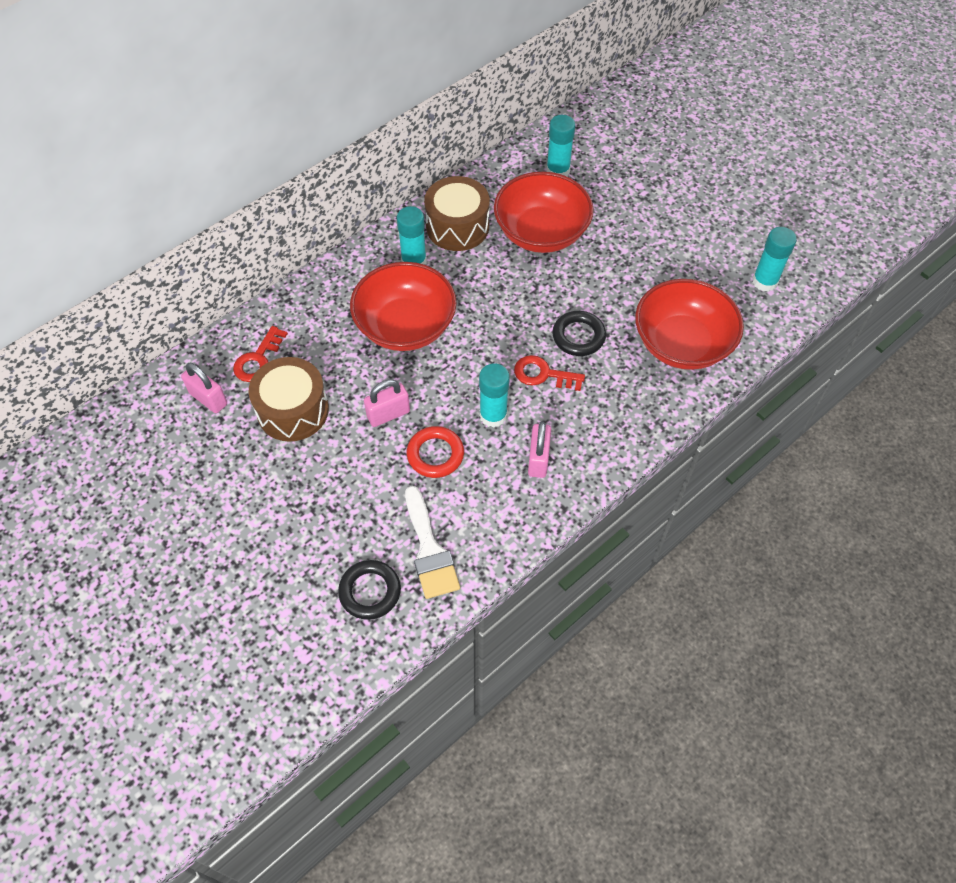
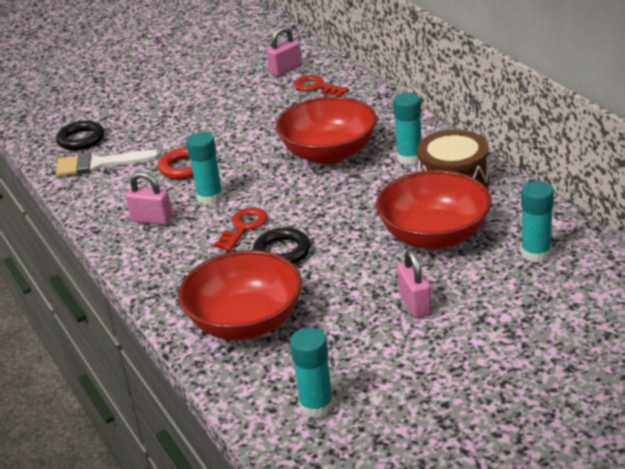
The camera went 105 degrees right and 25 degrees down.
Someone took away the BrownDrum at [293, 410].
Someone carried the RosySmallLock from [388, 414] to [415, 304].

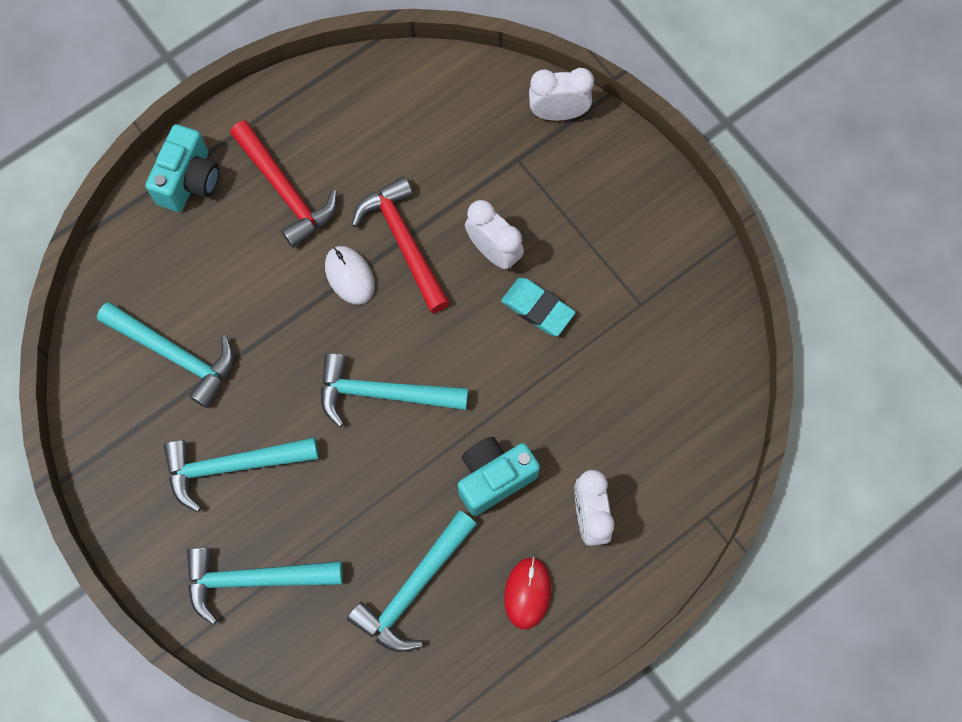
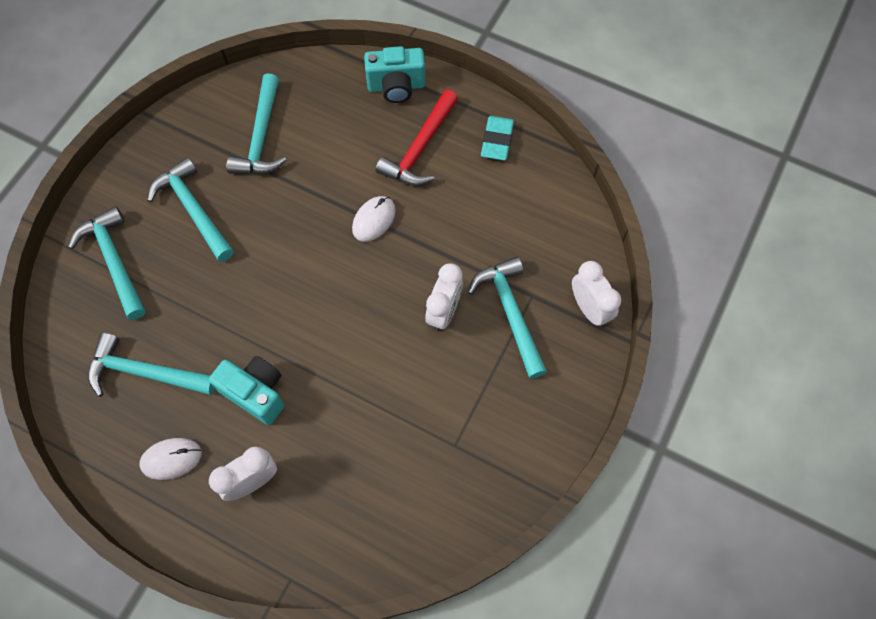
The camera went 65 degrees right and 5 degrees down.
Someone took away the RedHammer at [404, 242].
Someone carried the AquaPencilEraser from [537, 308] to [497, 140].
Someone carried the AquaHammer from [383, 394] to [510, 313].
Someone repainted the RedPcMouse at [527, 593], which became the SnowWhitePcMouse at [171, 459].

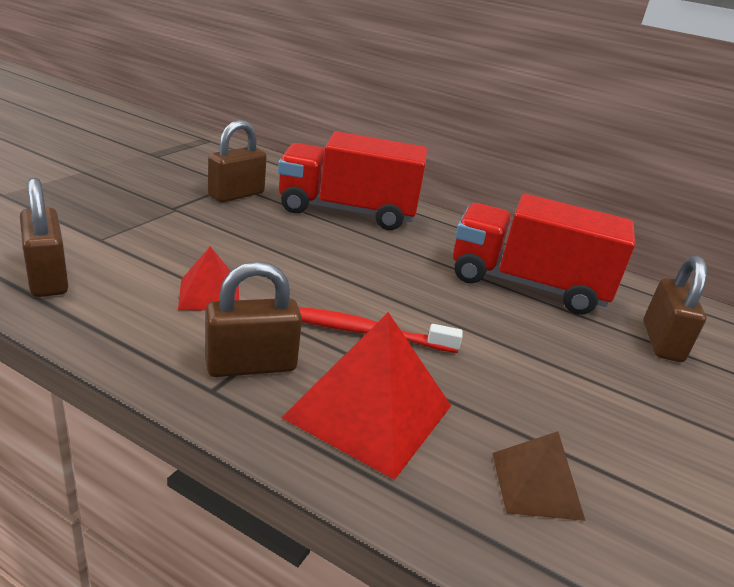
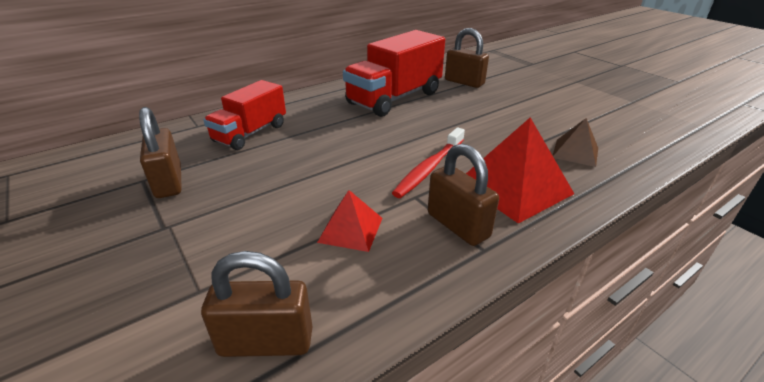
The camera went 60 degrees left and 5 degrees up.
Someone scaled the RedToyTruck at [347, 211] by 0.65.
Someone rotated the BrownSmallLock at [251, 365] by 45 degrees counterclockwise.

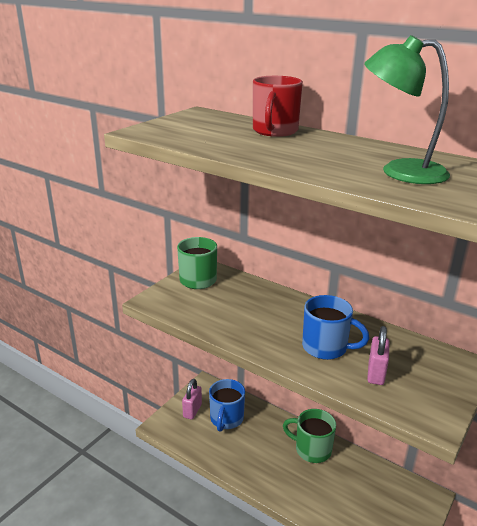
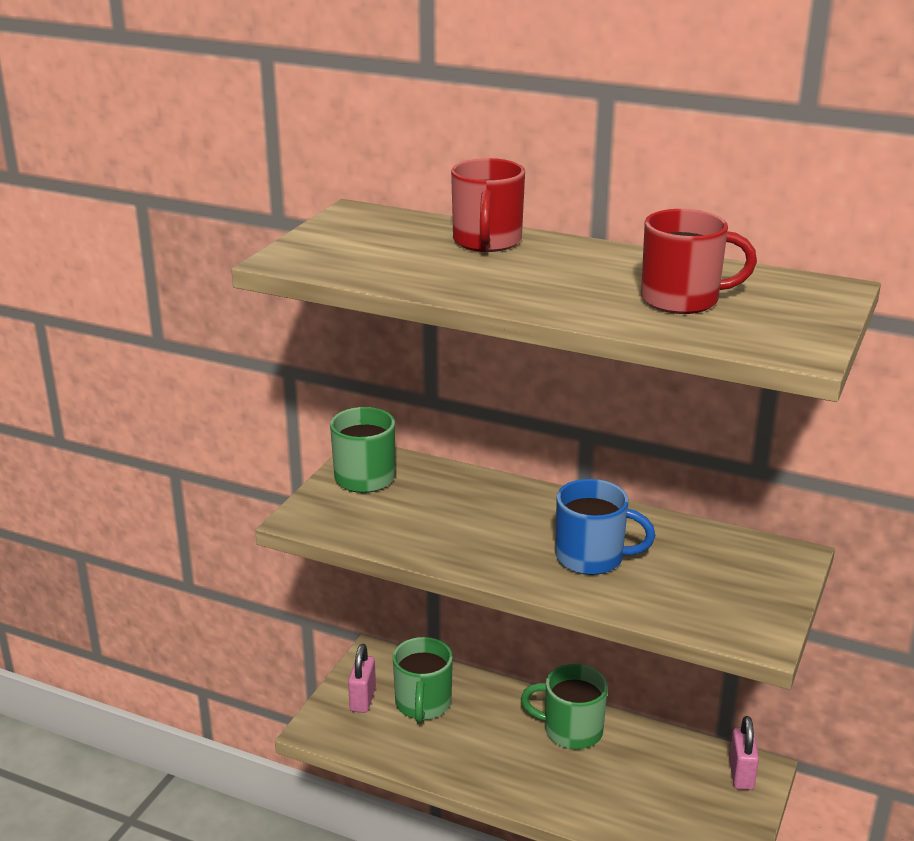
The camera went 10 degrees left and 0 degrees up.
Someone swapped the EmeraldDeskLamp at [400, 171] for the RedMug at [682, 300].
Someone carried the RosySmallLock from [376, 374] to [741, 774].
Someone repainted the BlueMug at [226, 419], which became the EmeraldMug at [423, 704].

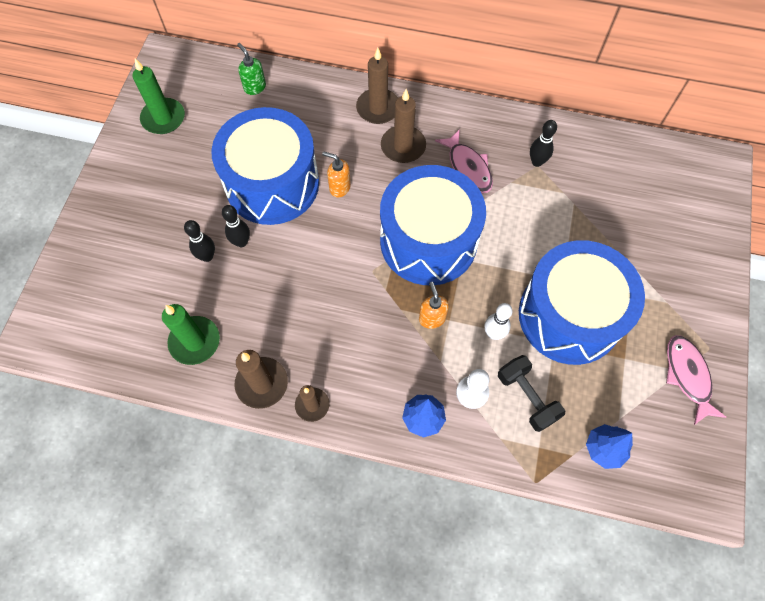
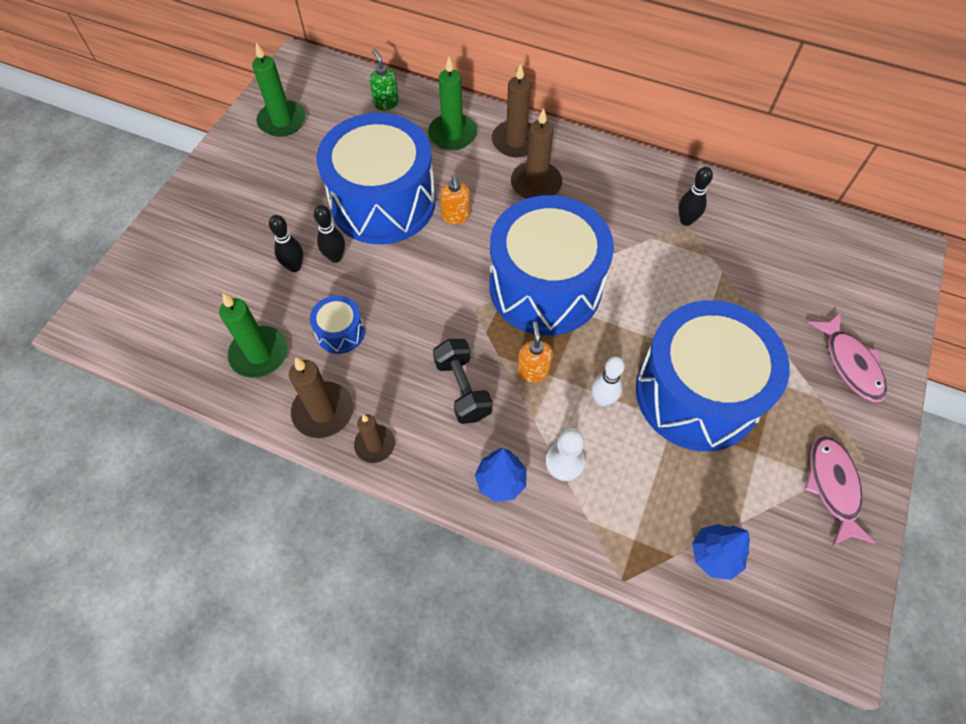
The camera went 10 degrees right and 5 degrees down.
Someone carried the RosyToyFish from [468, 168] to [850, 364].
Someone rotated the OrangeColouredSoapDispenser at [339, 187] by 135 degrees counterclockwise.
Someone carried the EbonyDumbbell from [527, 397] to [462, 389].
Someone put down the EmeraldPillarCandle at [452, 134].
Someone put down the BlueDrum at [340, 332].

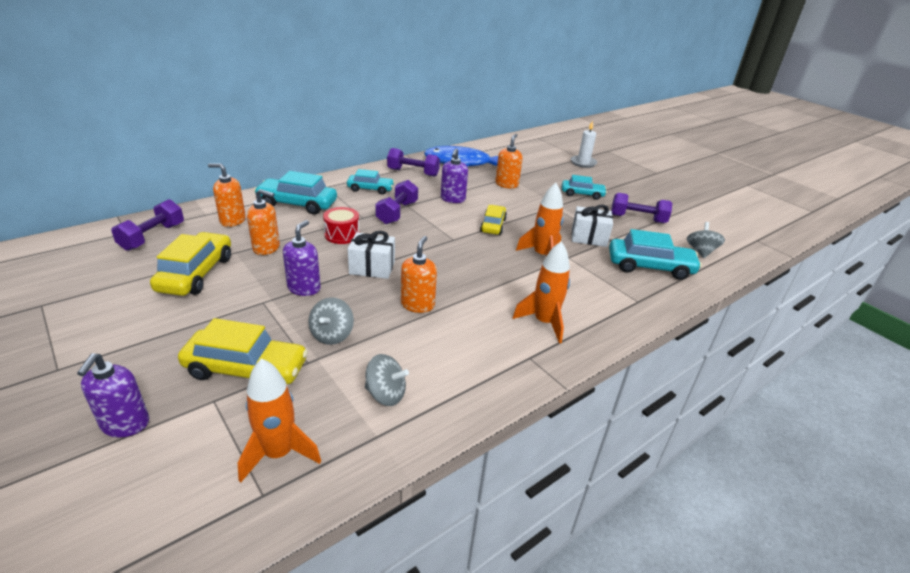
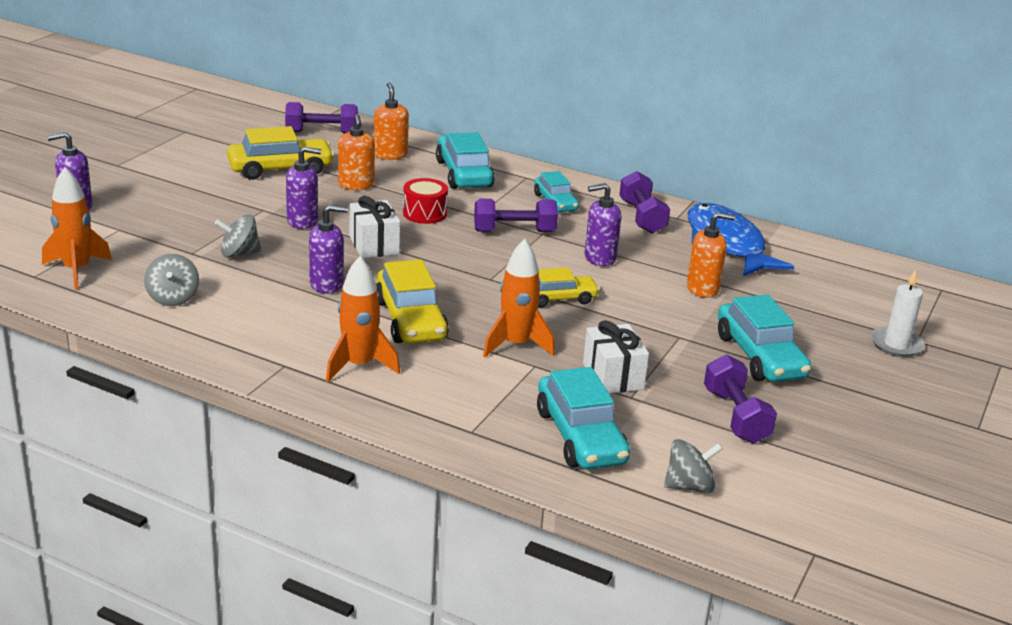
The camera went 65 degrees right and 5 degrees down.
Someone scaled the AquaCar at [582, 194] by 1.59.
Someone repainted the OrangeColouredSoapDispenser at [417, 305], which became the RoyalPurpleSoapDispenser at [327, 284].
Someone carried the BrightYellowCar from [246, 369] to [410, 320].

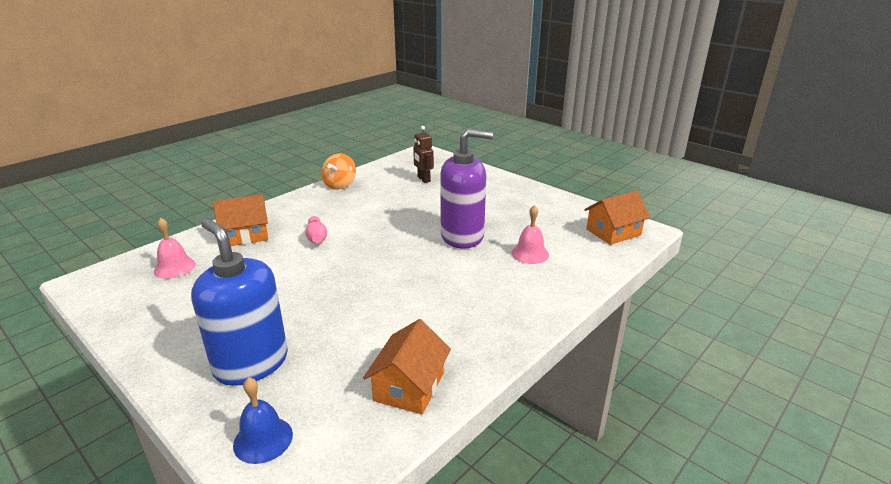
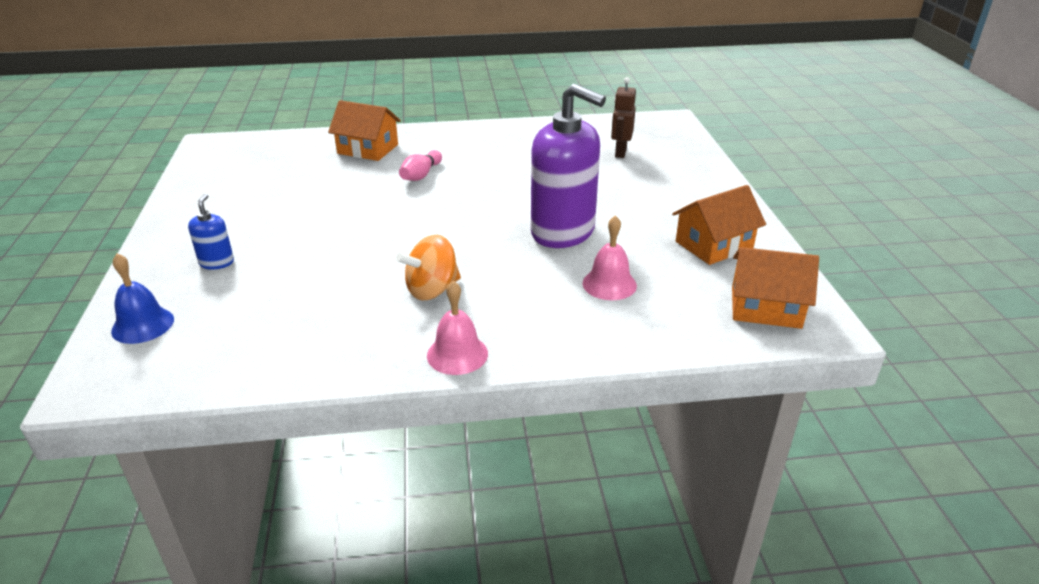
The camera went 40 degrees right and 5 degrees up.
Someone carried the OrangeColouredSpinningTop from [340, 185] to [432, 290].
Someone carried the RosySchoolBell from [175, 267] to [457, 354].
Someone scaled the BlueSoapDispenser at [251, 363] by 0.44.
Someone carried the OrangeColouredCottage from [409, 386] to [714, 245].

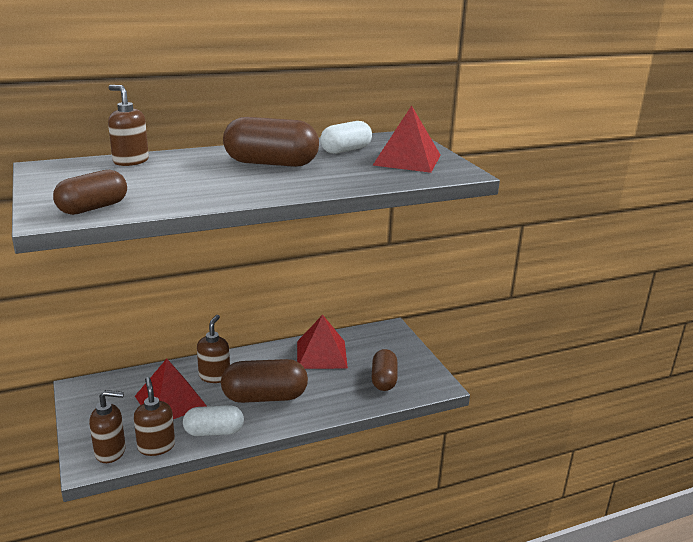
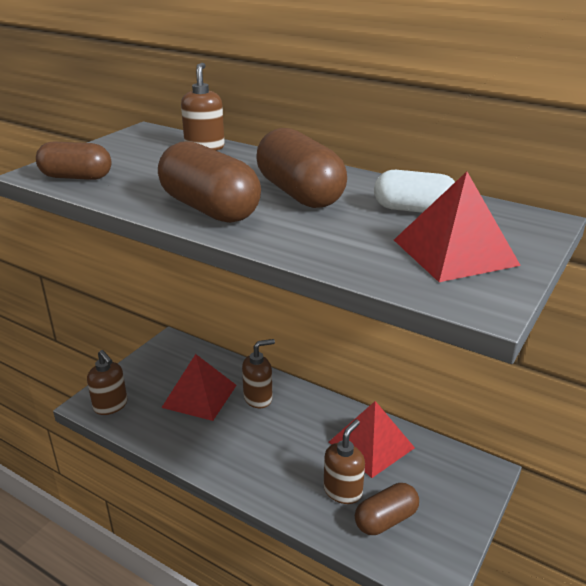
The camera went 55 degrees right and 5 degrees up.
Someone carried the BrownCapsule from [264, 397] to [210, 209].
Someone carried the BrownSoapDispenser from [156, 446] to [343, 491].
Someone took away the SnowWhiteCapsule at [214, 432].

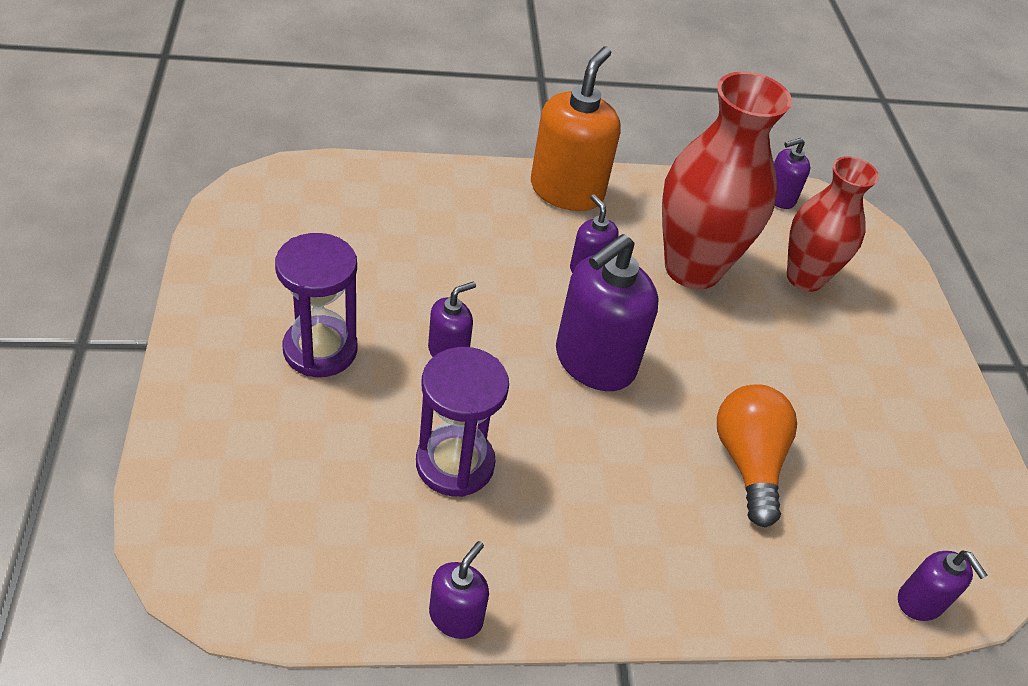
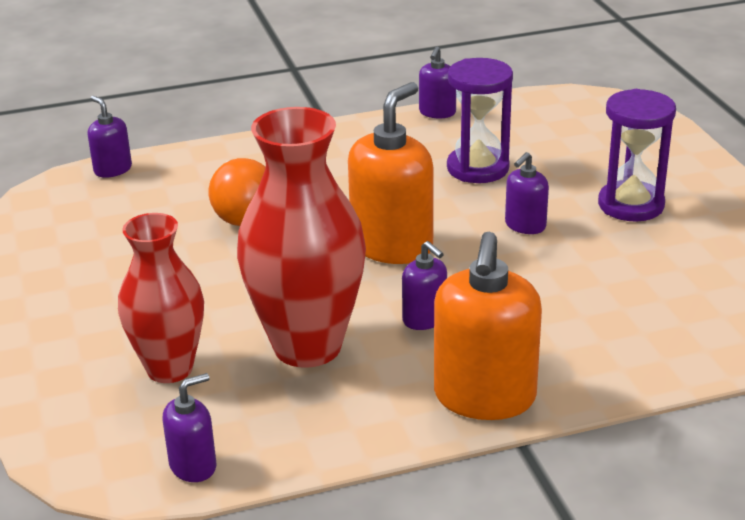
The camera went 175 degrees right and 15 degrees down.
Someone repainted the RoyalPurpleSoapDispenser at [594, 362], which became the OrangeColouredSoapDispenser at [392, 246].

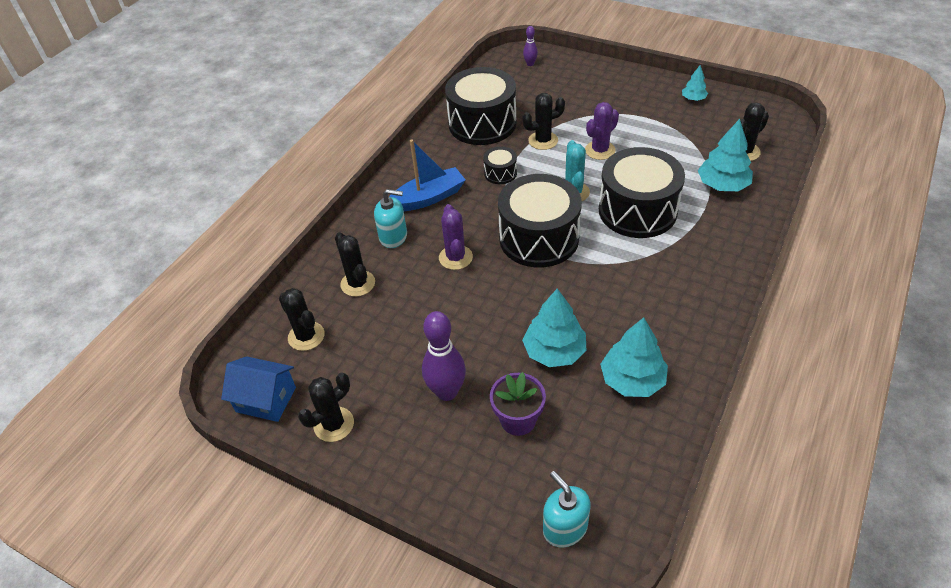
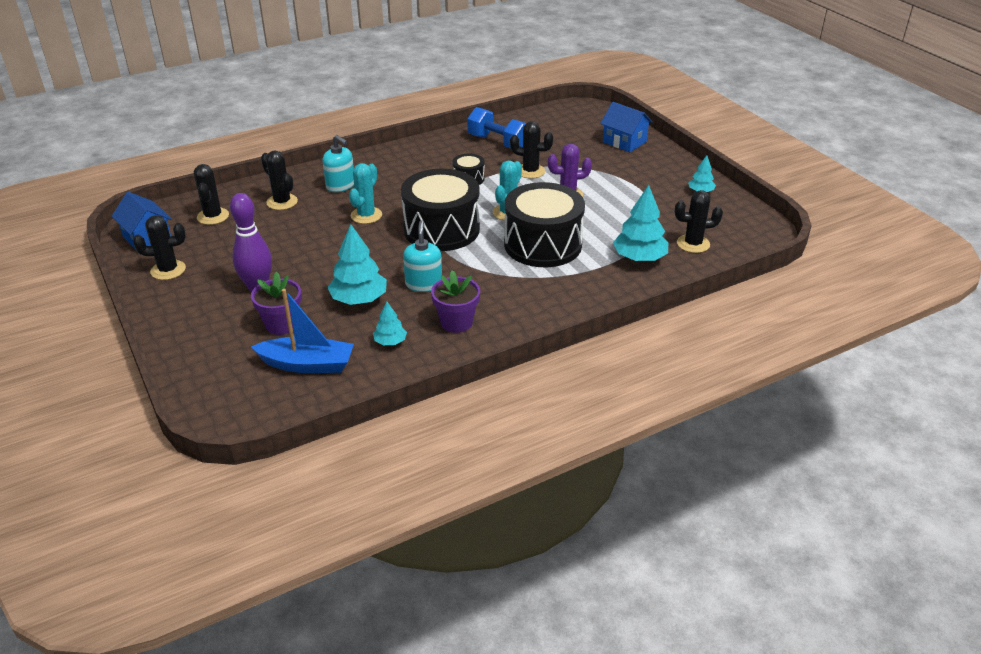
The camera went 30 degrees right and 10 degrees down.
Someone took away the RoyalPurpleBowlingPin at [530, 64].
Someone swapped the EbonyDrum at [482, 123] for the BlueDumbbell at [498, 143].
Someone carried the BlueToyBoat from [428, 198] to [307, 364].
Someone repainted the RoyalPurplePricklyPlant at [455, 257], which became the AquaPricklyPlant at [366, 215].
Someone rotated the EbonyPricklyPlant at [358, 283] by 45 degrees counterclockwise.
Someone scaled the AquaFirTree at [632, 380] by 0.54.
Someone carried the AquaSoapDispenser from [565, 528] to [423, 284].
Someone put down the BlueCottage at [624, 142].
Someone put down the RoyalPurplePlantPot at [456, 322].

